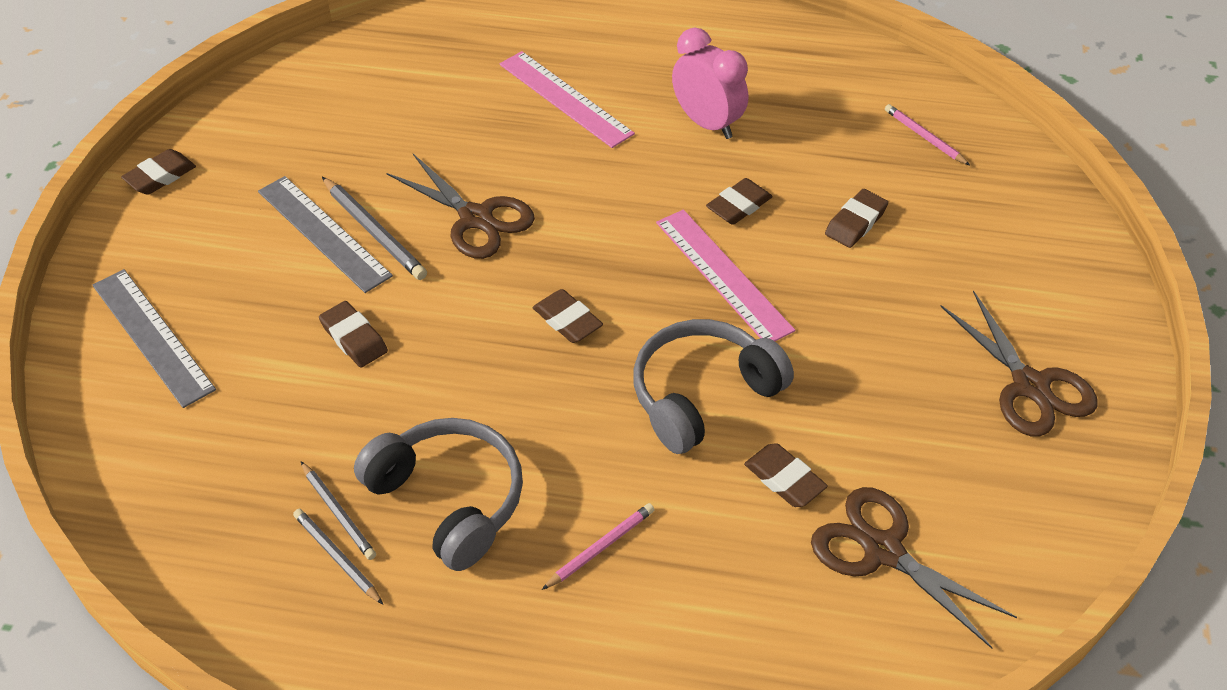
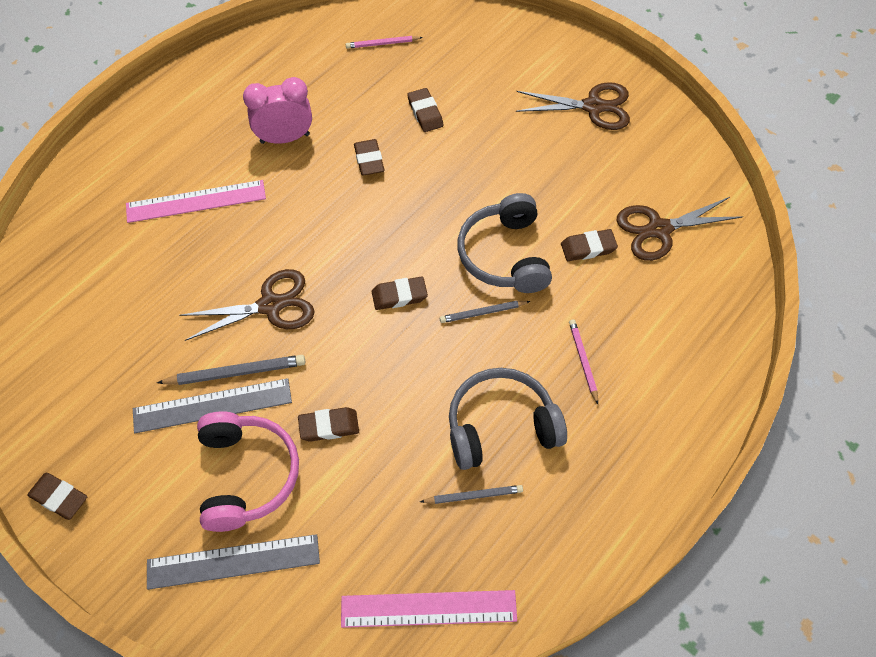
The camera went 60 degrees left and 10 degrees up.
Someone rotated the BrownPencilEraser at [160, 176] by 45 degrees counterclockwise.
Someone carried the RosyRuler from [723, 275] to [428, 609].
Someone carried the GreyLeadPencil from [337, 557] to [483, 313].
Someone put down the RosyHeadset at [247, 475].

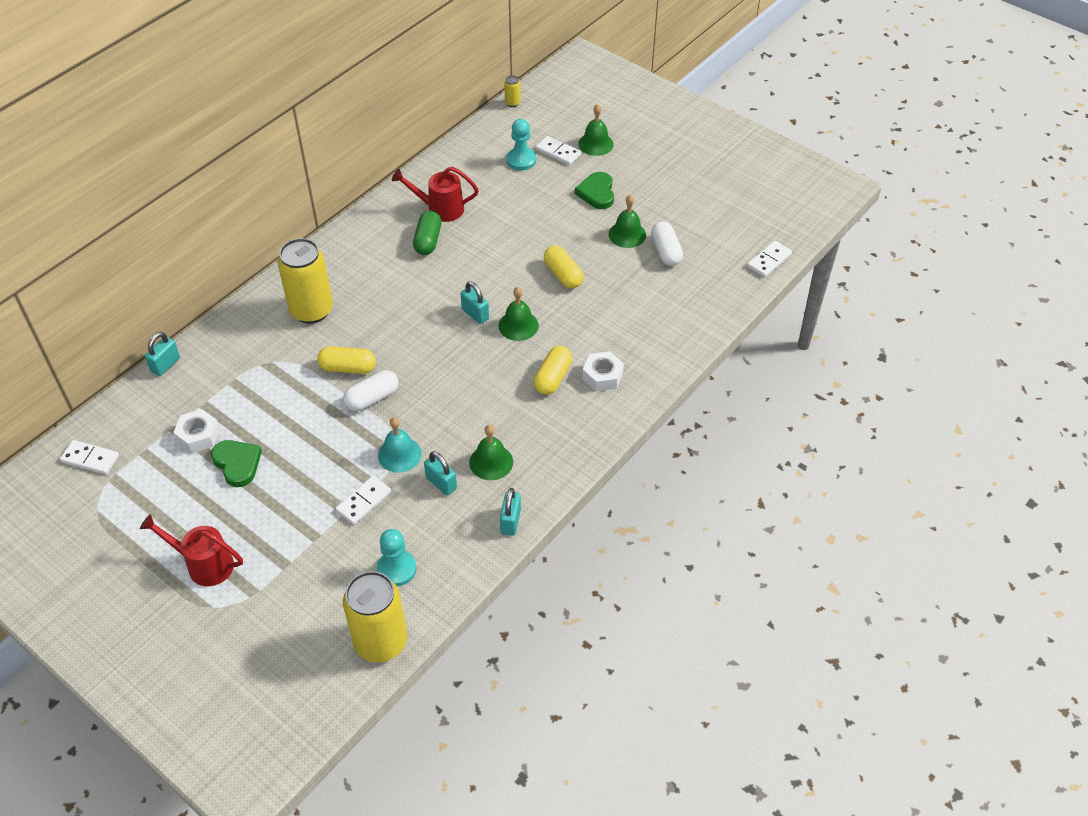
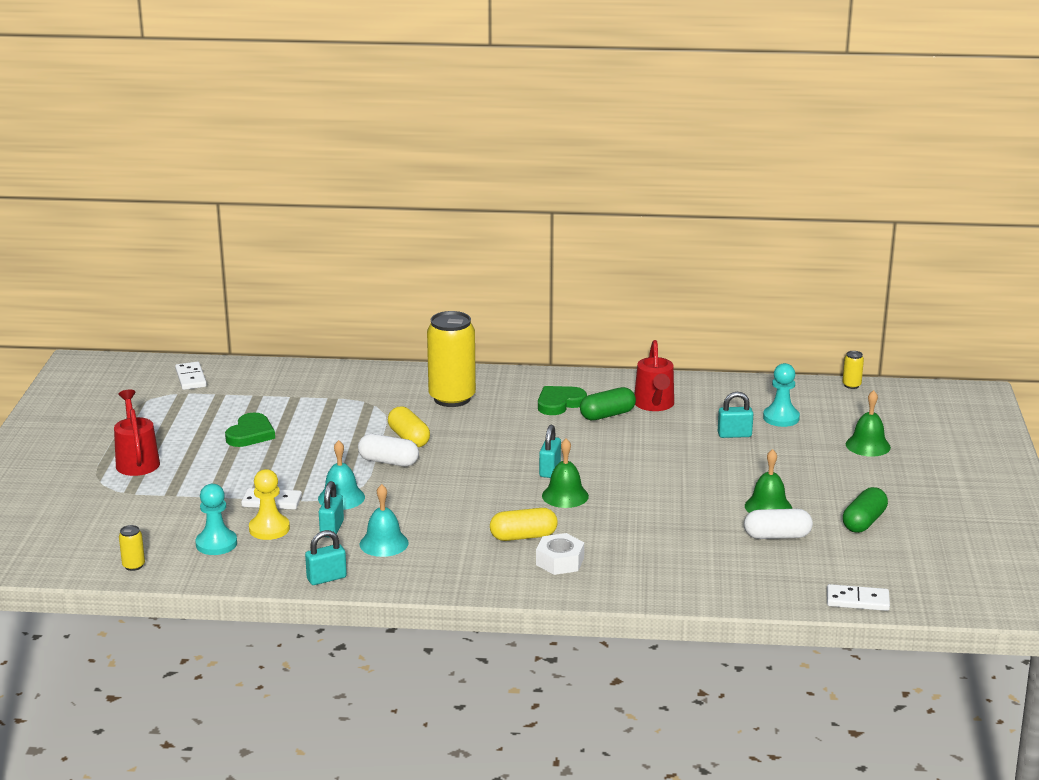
The camera went 55 degrees right and 25 degrees down.
Someone took away the SnowWhiteDomino at [558, 152].
Someone rotated the RedWateringPot at [439, 209] by 150 degrees counterclockwise.
Someone carried the EmeraldLoveHeart from [597, 193] to [559, 403].
Someone rotated the SnowWhiteCapsule at [666, 251] by 45 degrees clockwise.
Someone took away the BrightYellowCapsule at [563, 275].
Someone carried the AquaSmallLock from [165, 365] to [734, 435].
Someone took away the SnowWhiteHexNut at [198, 435].
Someone repainted the EmeraldSchoolBell at [491, 462], which became the AquaSchoolBell at [384, 543].
Someone scaled the BrightYellowTin at [381, 642] by 0.41.
Someone put down the BrightYellowGamePawn at [269, 529].
Someone put down the EmeraldCapsule at [864, 522].

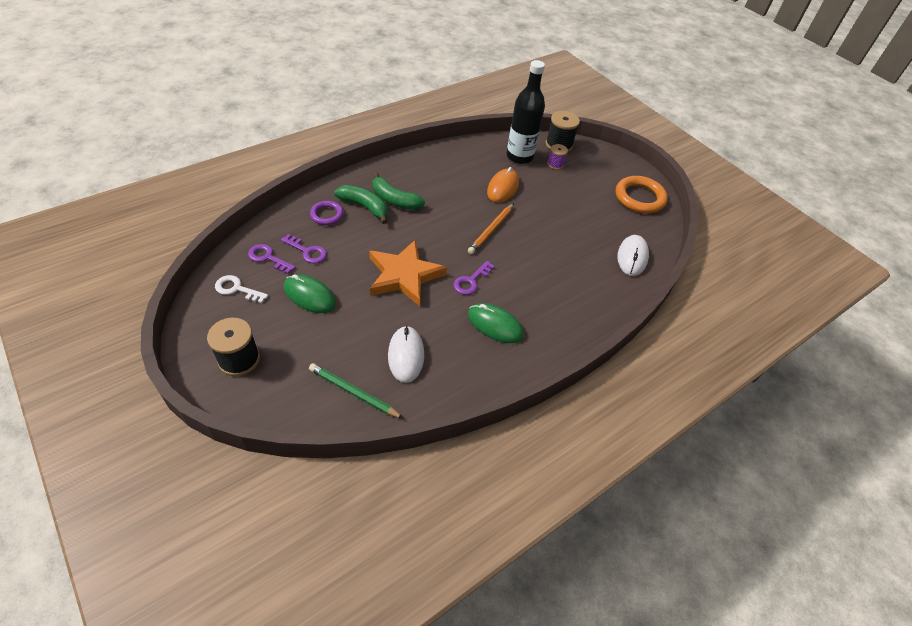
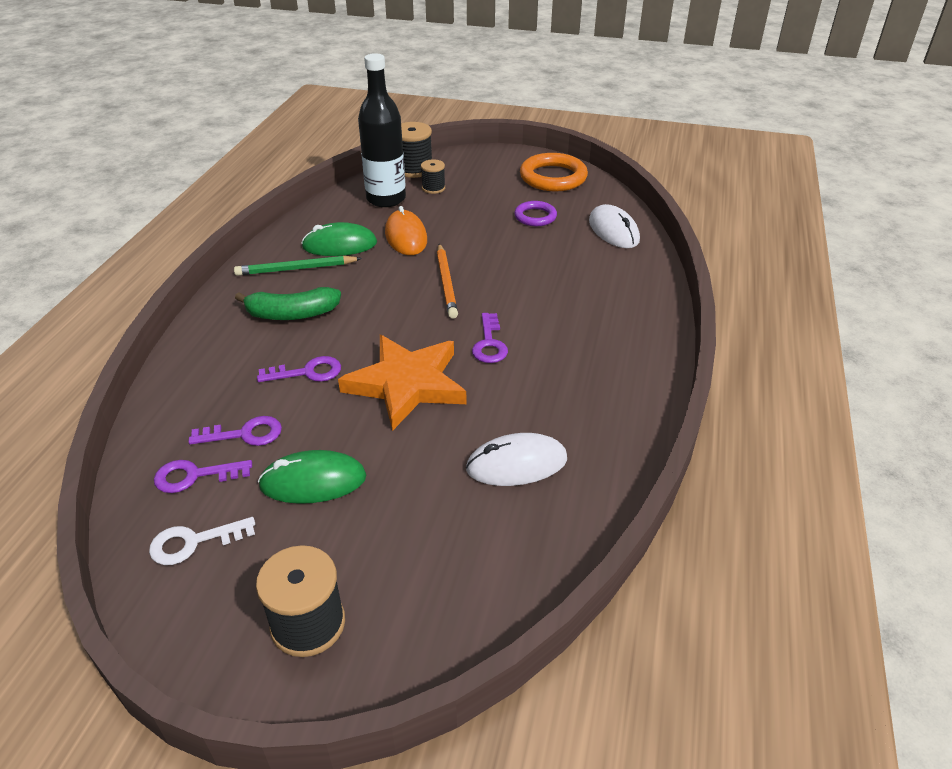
The camera went 35 degrees left and 10 degrees down.
Someone repainted the RoyalPurpleReelOfThread at [555, 164], which became the EbonyReelOfThread at [433, 188].
Someone took away the EmeraldToyBanana at [364, 207].
Someone carried the RoyalPurpleHoop from [327, 215] to [535, 217].
Someone carried the EmeraldPcMouse from [495, 325] to [339, 245].
Someone rotated the SnowWhitePcMouse at [406, 355] by 60 degrees counterclockwise.
Someone carried the EmeraldLeadPencil from [353, 392] to [296, 269].
Someone put down the RoyalPurpleKey at [307, 372].

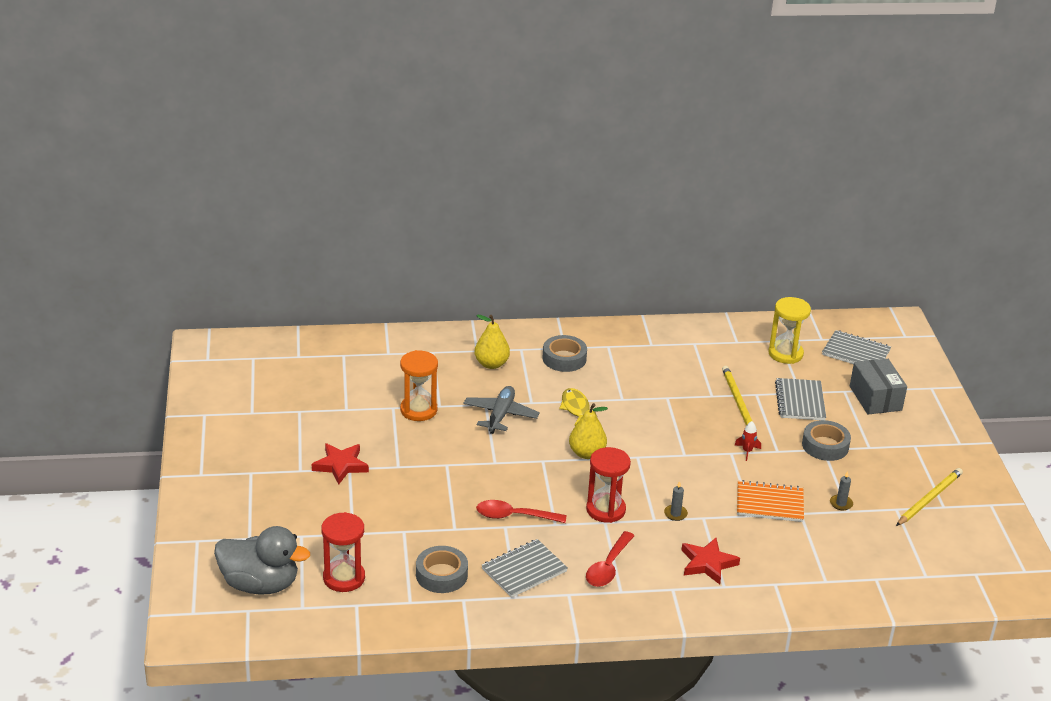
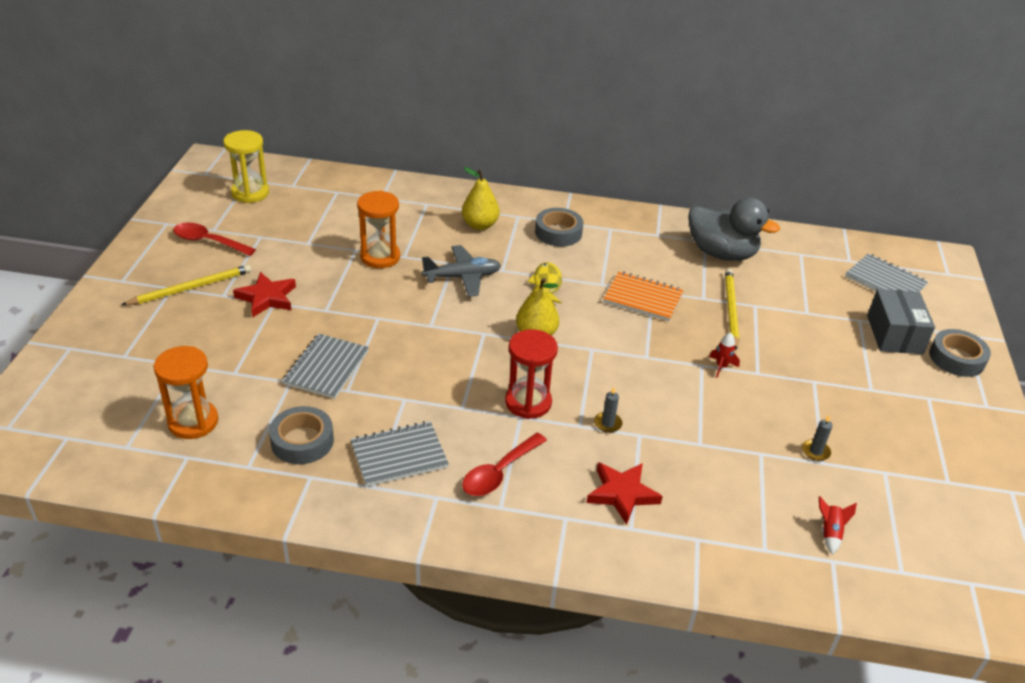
The camera went 15 degrees right and 5 degrees up.
Someone carried the BrightYellowHourglass from [785, 354] to [250, 193].
Someone carried the GreyNotebook from [800, 401] to [326, 368].
Someone rotated the GreyPlane at [500, 415] by 45 degrees clockwise.
Someone carried the GreyRollOfTape from [825, 446] to [956, 358].
Someone carried the BrightYellowLeadPencil from [929, 499] to [191, 288].
Someone carried the OrangeColouredNotebook from [769, 503] to [643, 298].
Someone carried the RedTablespoon from [514, 516] to [208, 242].
Someone repainted the RedHourglass at [344, 578], which became the OrangeColouredHourglass at [193, 422].
Someone carried the GreyRubberDuck from [260, 584] to [721, 253].
Someone put down the RedToyRocket at [830, 533].

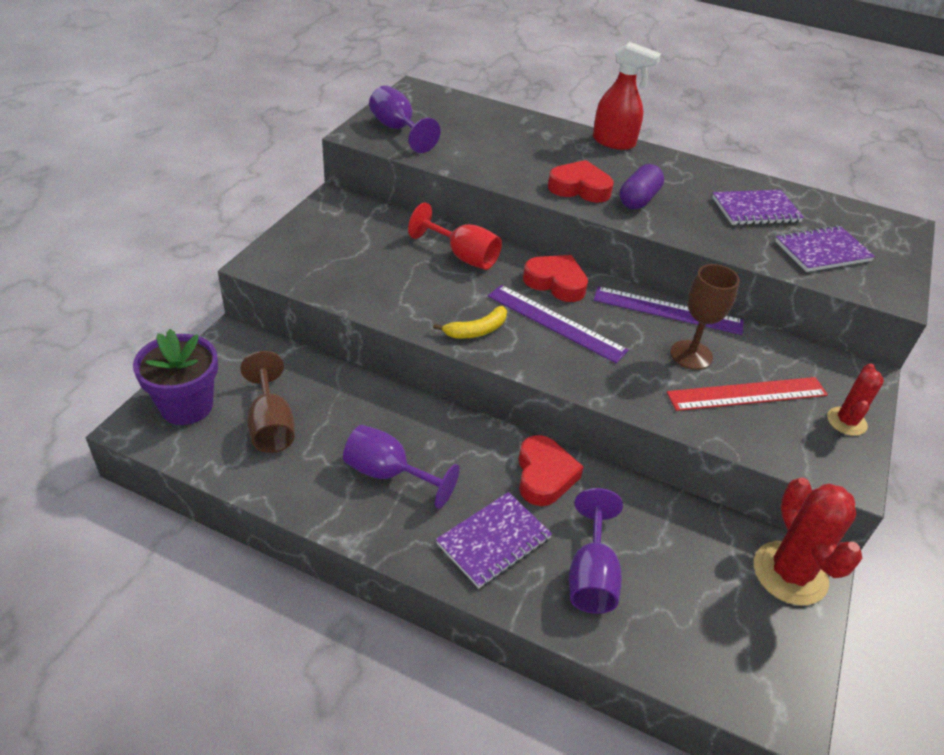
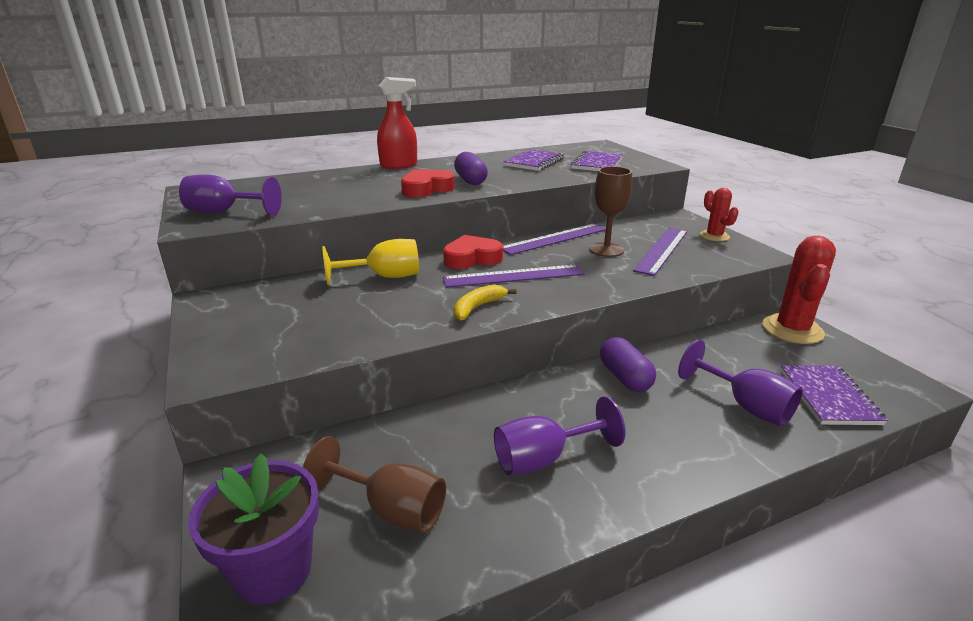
The camera went 45 degrees left and 15 degrees down.
Someone repainted the RedWineGlass at [463, 256], which became the BrightYellowWineGlass at [384, 277].
Someone rotated the BrightYellowToyBanana at [477, 330] by 150 degrees counterclockwise.
Someone repainted the RedRuler at [747, 394], which became the RoyalPurpleRuler at [662, 250].
Someone swapped the RedLoveHeart at [544, 475] for the RoyalPurpleCapsule at [625, 377].
Someone rotated the RedPricklyPlant at [790, 573] by 75 degrees clockwise.
Someone carried the RoyalPurpleNotebook from [493, 541] to [828, 397].

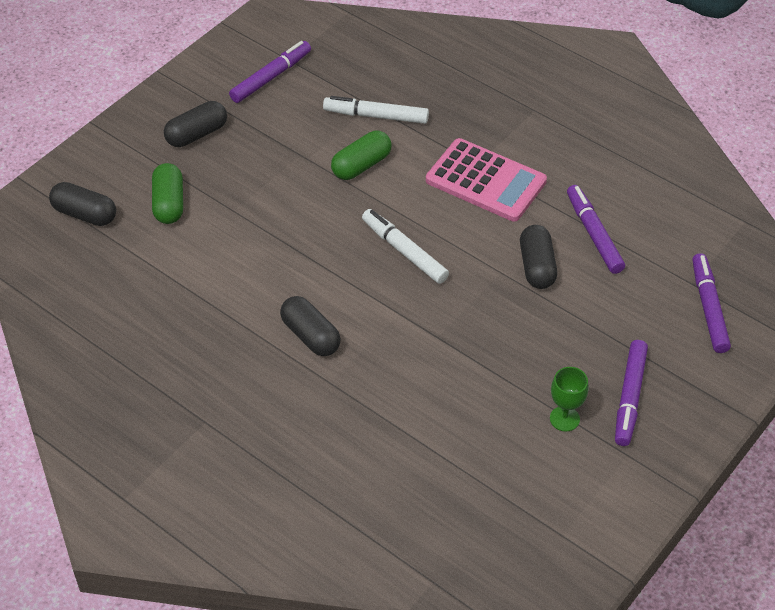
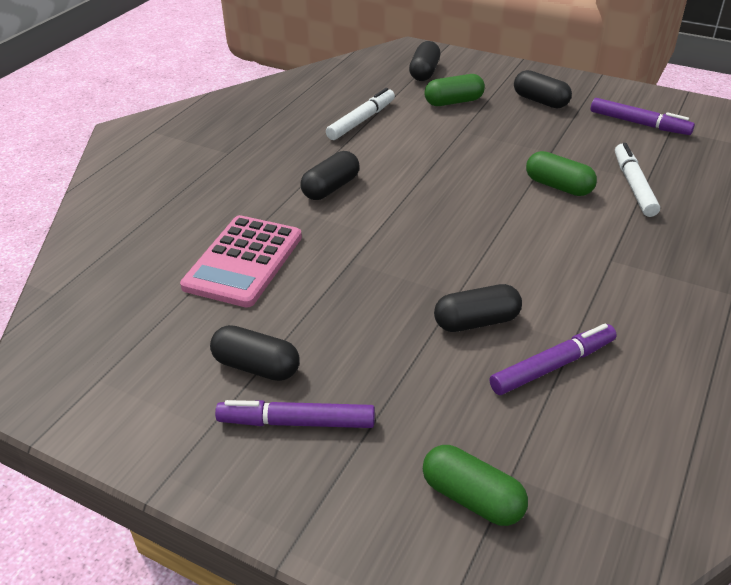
The camera went 80 degrees right and 10 degrees down.
Someone carried the RosyAddingMachine from [485, 181] to [243, 261].
Someone carried the SnowWhiteMarkerPen from [404, 251] to [361, 120].
Someone swapped the RoyalPurpleMarkerPen at [708, 308] for the EmeraldCapsule at [472, 498].
Someone swapped the EmeraldWineGlass at [564, 419] for the EbonyCapsule at [256, 366].

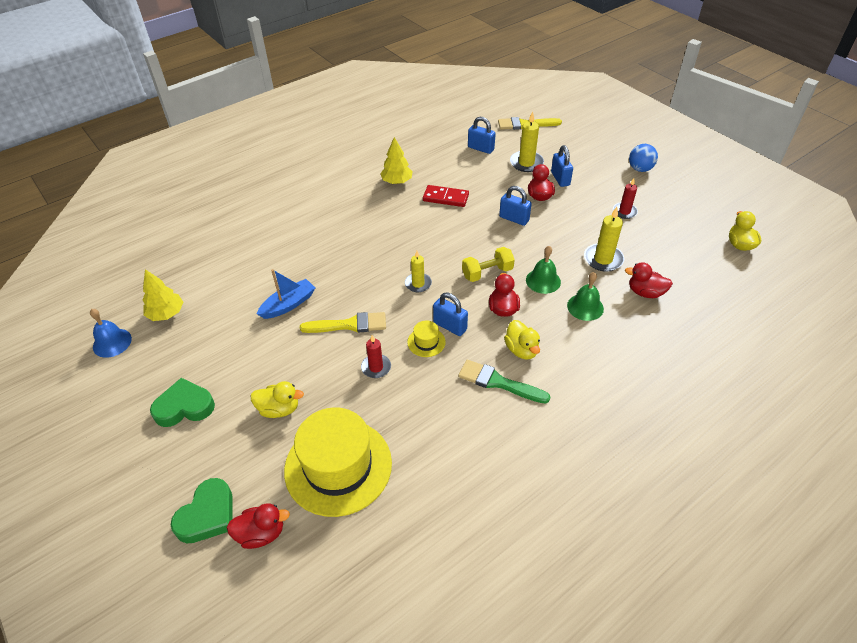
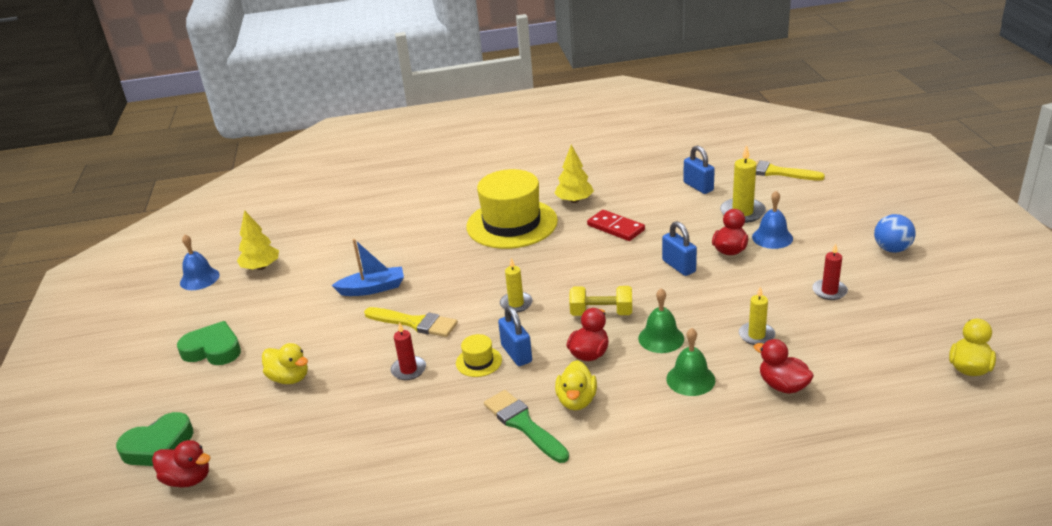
The camera went 30 degrees right and 15 degrees down.
Someone swapped the BlueSmallLock at [560, 179] for the BlueSchoolBell at [772, 237].
Someone scaled the BrightYellowPillarCandle at [603, 259] by 0.66.
Someone carried the BrightYellowHat from [338, 466] to [512, 224].

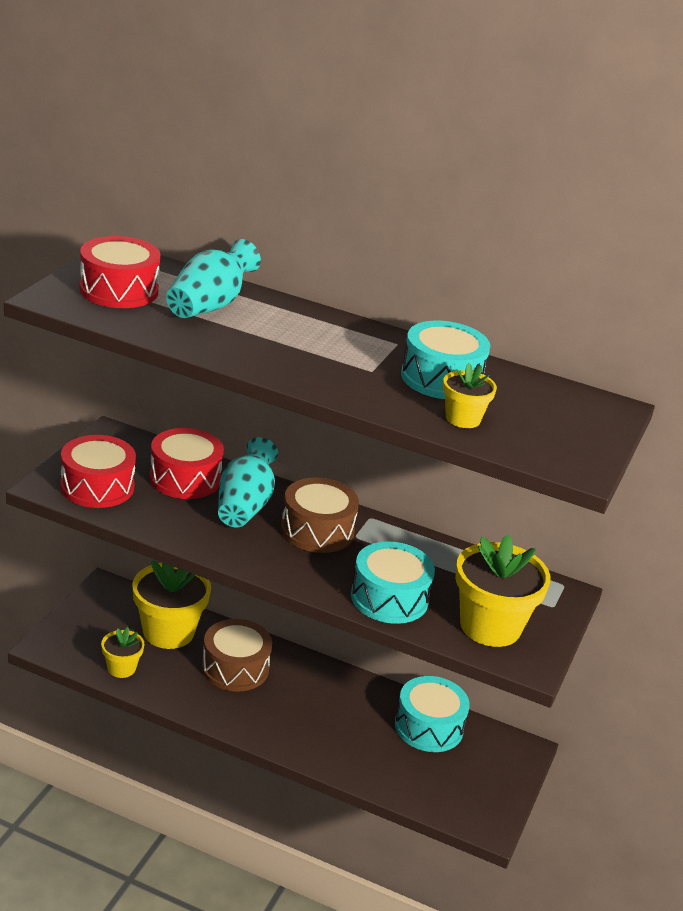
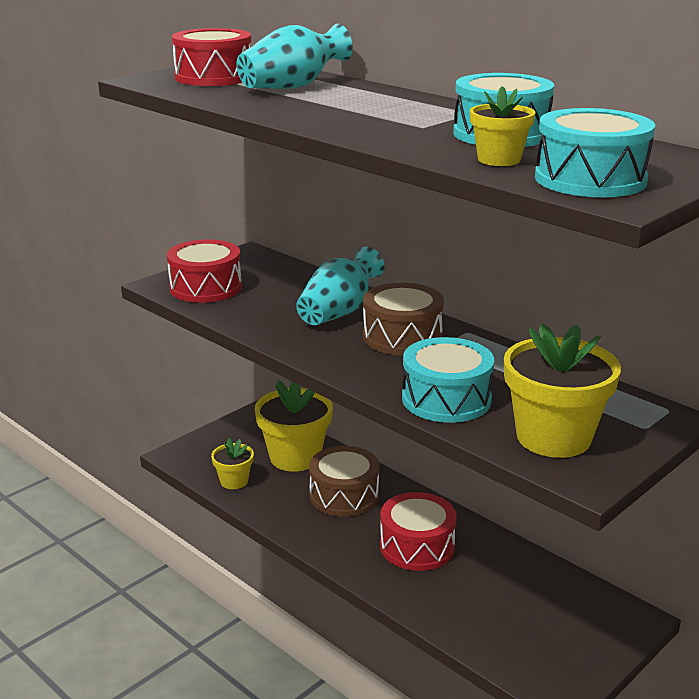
The camera went 25 degrees right and 5 degrees down.
Someone carried the RedDrum from [185, 478] to [417, 546].
Someone carried the AquaDrum from [429, 727] to [590, 179].

